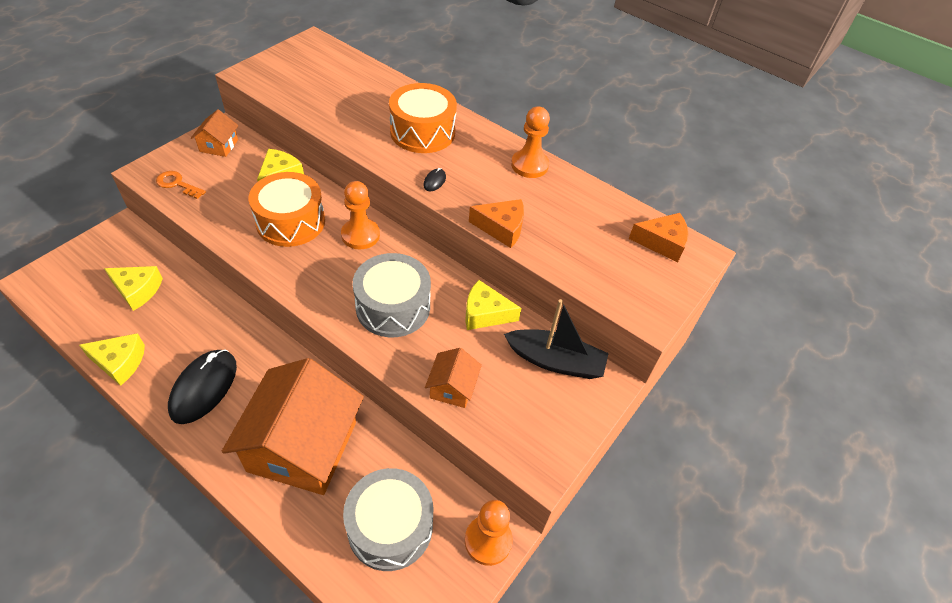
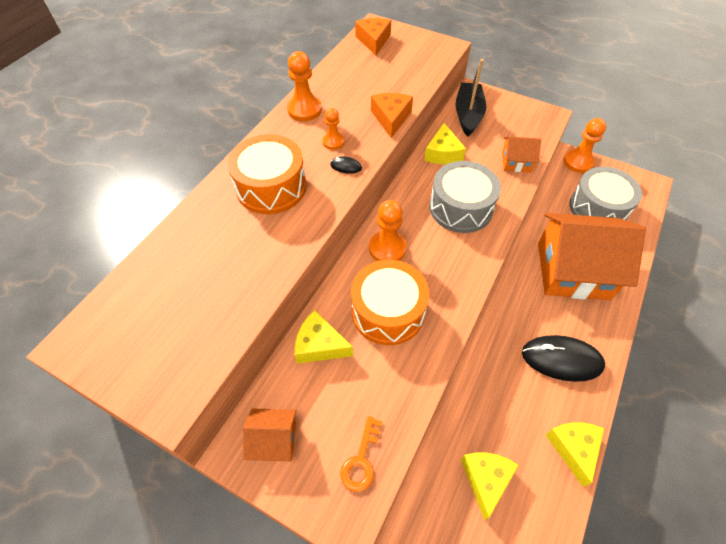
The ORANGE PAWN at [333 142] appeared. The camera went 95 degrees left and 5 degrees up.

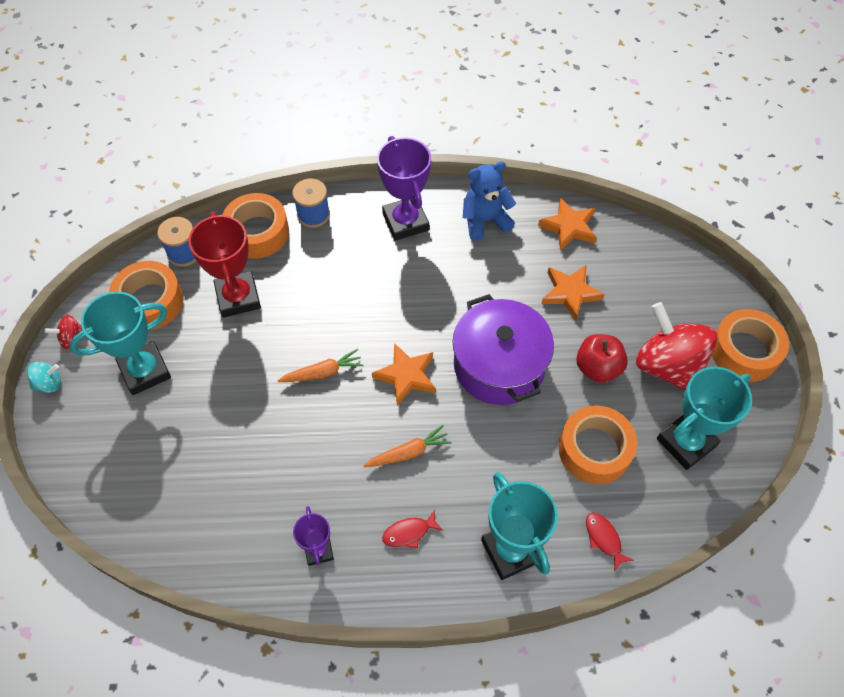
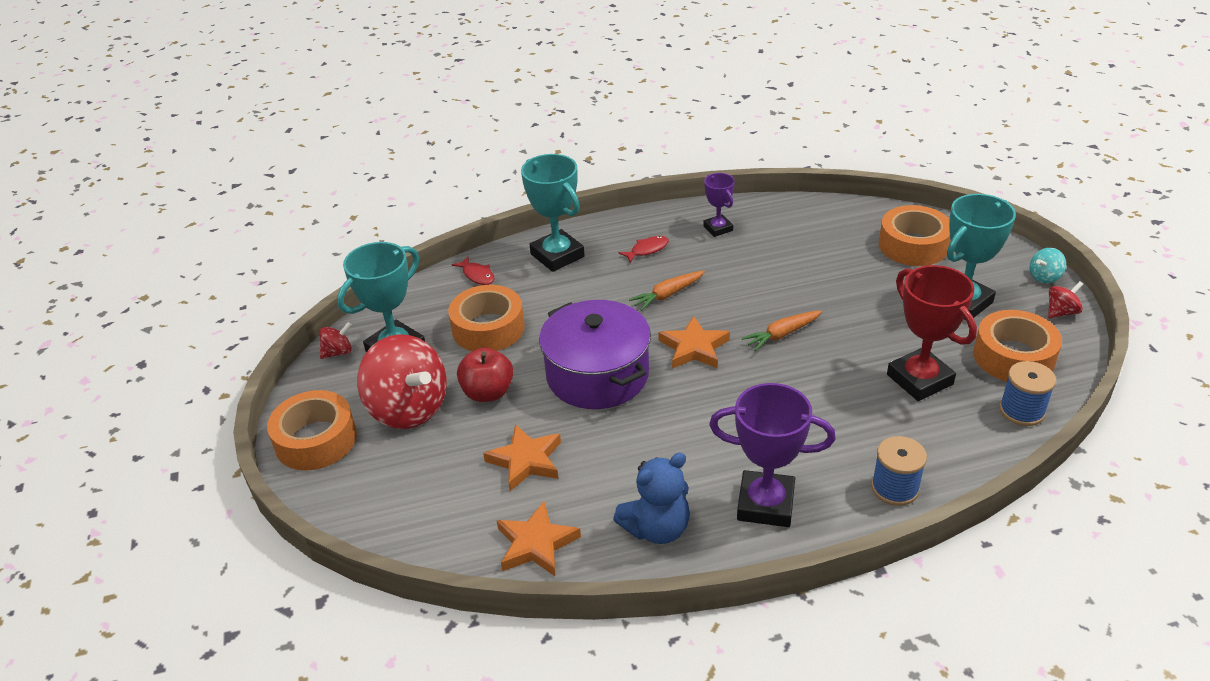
The RED SPINNING TOP at [338 352] appeared. The ORANGE TAPE moved from [257 232] to [913 245]. The PURPLE TROPHY at [405 222] turned 45 degrees counterclockwise. The camera went 170 degrees right and 20 degrees down.

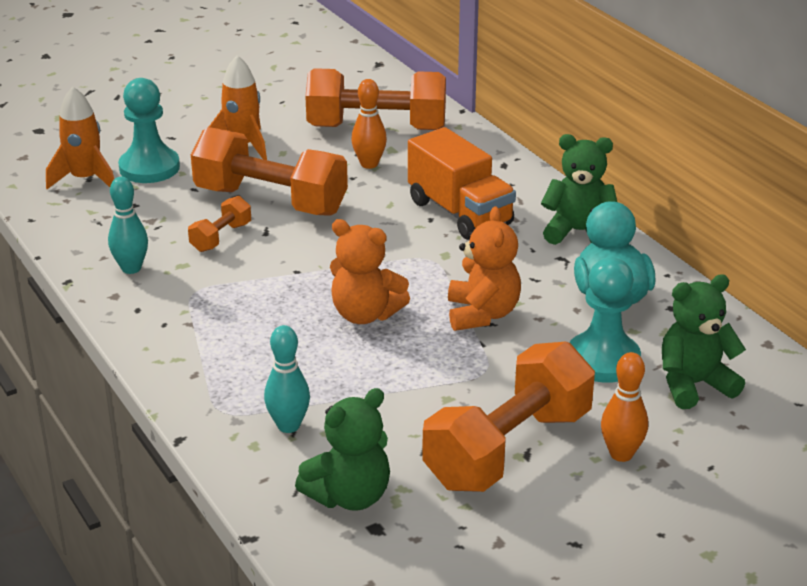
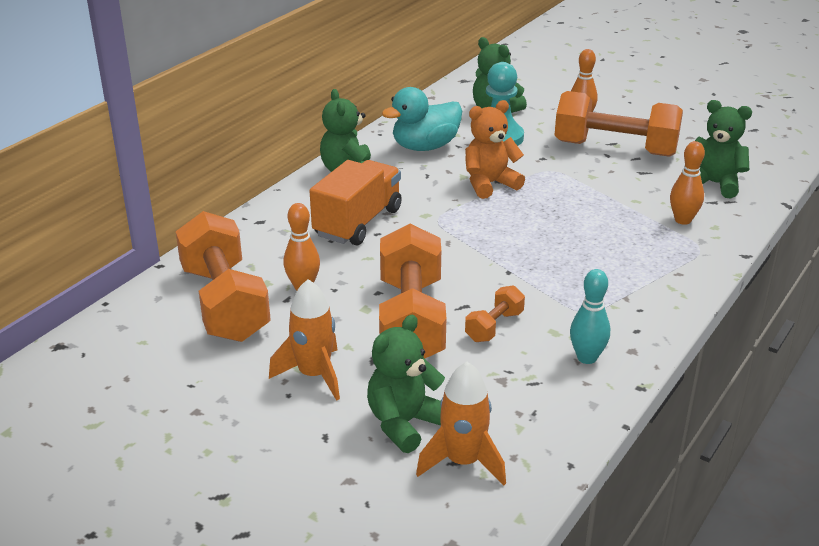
The ORANGE TEDDY BEAR at [365 314] disappeared. The TURQUOISE PAWN at [149 168] was replaced by the GREEN TEDDY BEAR at [404 423]. The TURQUOISE BOWLING PIN at [288 426] became the ORANGE BOWLING PIN at [683 220]. The ORANGE DUMBBELL at [221 237] turned 60 degrees counterclockwise. The camera went 115 degrees left and 0 degrees up.

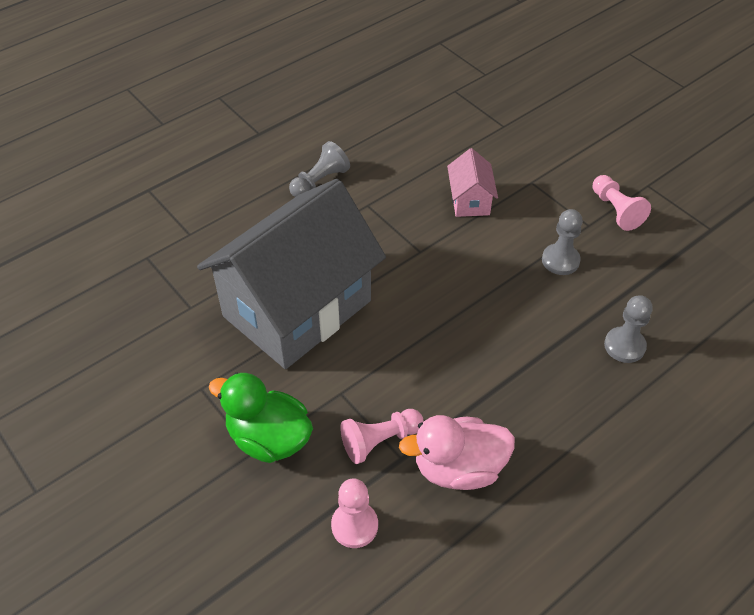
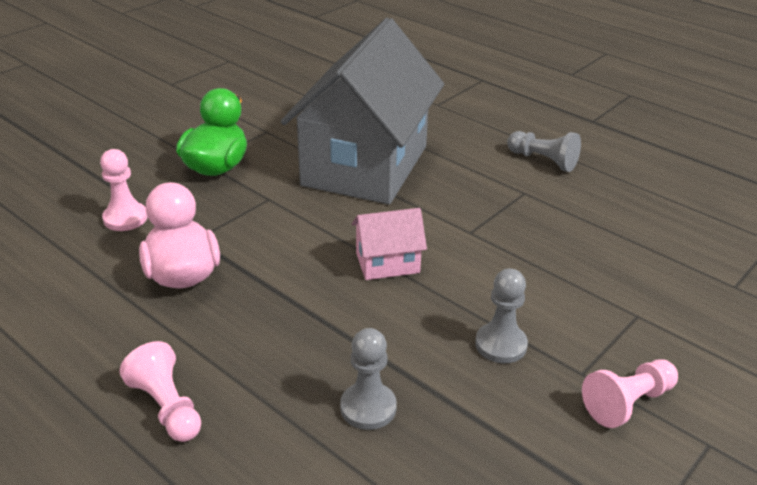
The PINK PAWN moved from [380 441] to [167 407]. The PINK HOUSE moved from [470 200] to [387 263]. The GREY HOUSE at [297 308] turned 75 degrees clockwise. The camera went 80 degrees right and 15 degrees down.

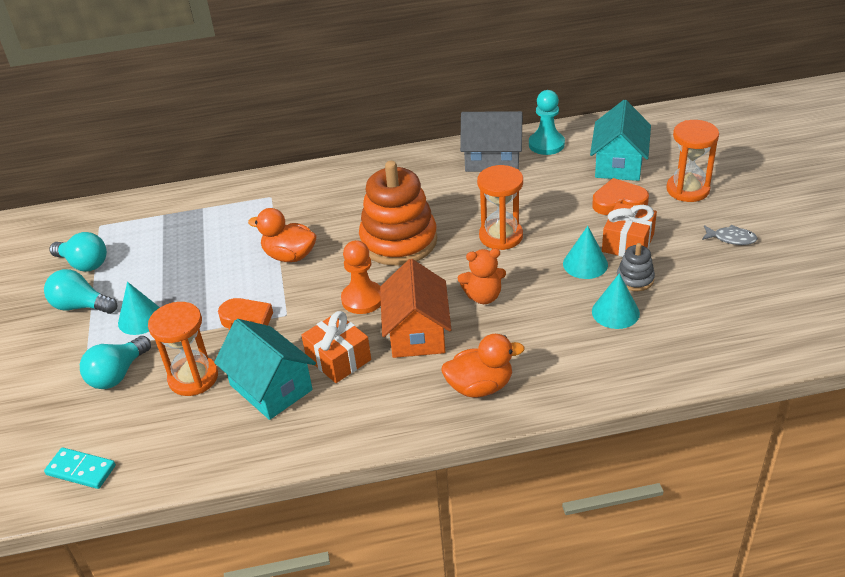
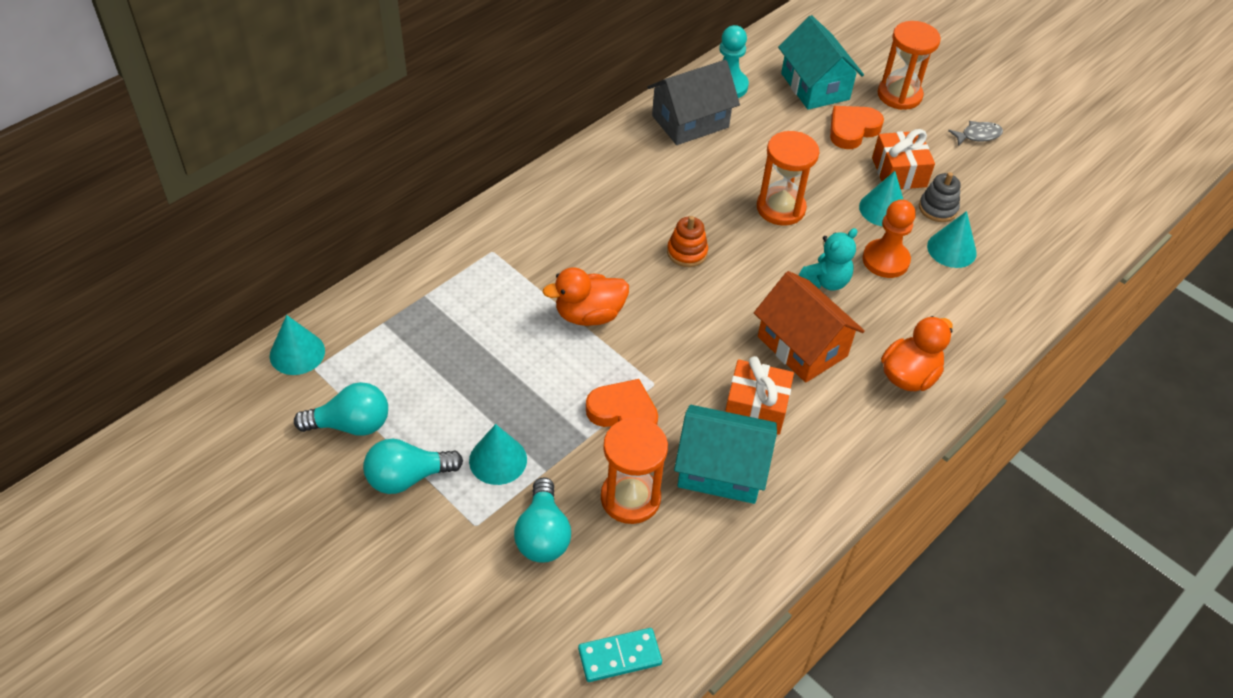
The TURQUOISE CONE at [297 353] appeared. The ORANGE PAWN moved from [362 299] to [885 260]. The ORANGE TEDDY BEAR at [483 296] became the TURQUOISE TEDDY BEAR at [825 281]. The ORANGE STACKING TOY at [398 241] changed to 0.45 times the size. The camera went 40 degrees left and 10 degrees up.

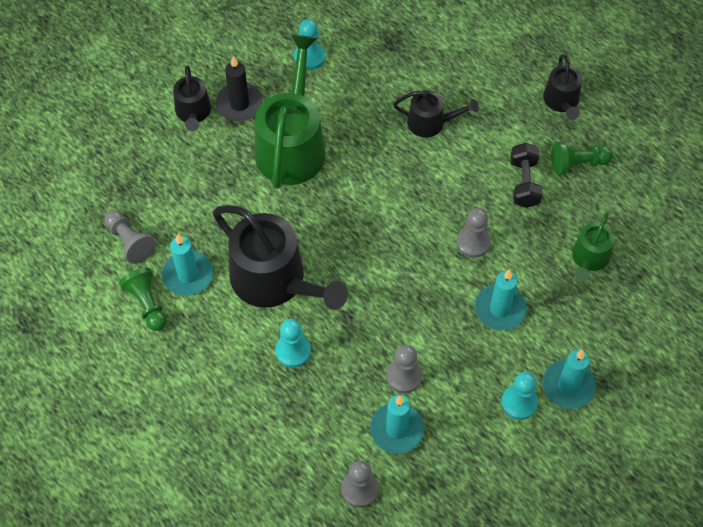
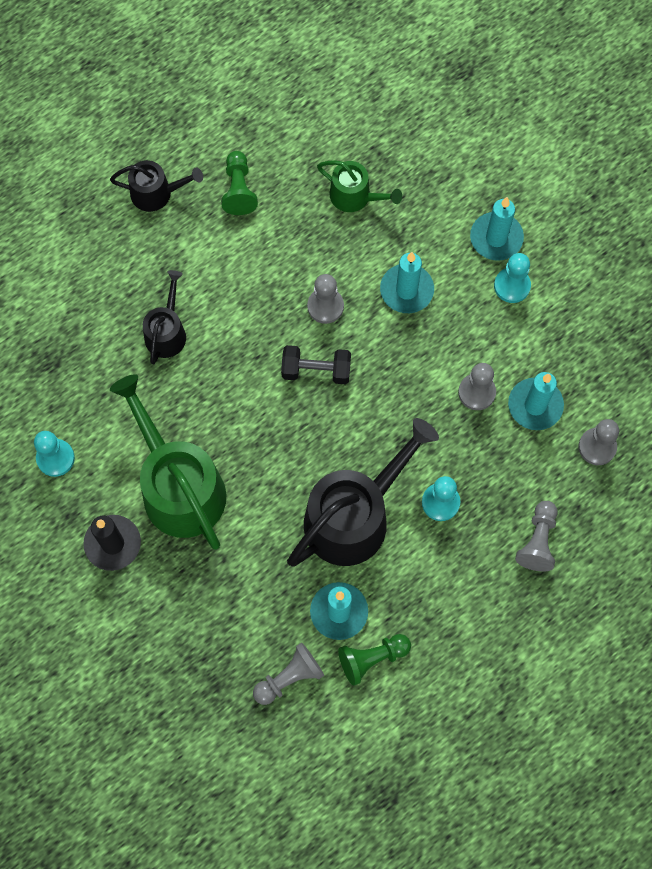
The BLACK WATERING CAN at [193 112] disappeared. The GREY PAWN at [538 541] appeared. The BLACK DUMBBELL moved from [524 183] to [316 370]. The GREEN WATERING CAN at [292 145] turned 45 degrees clockwise. The camera went 85 degrees left and 10 degrees up.

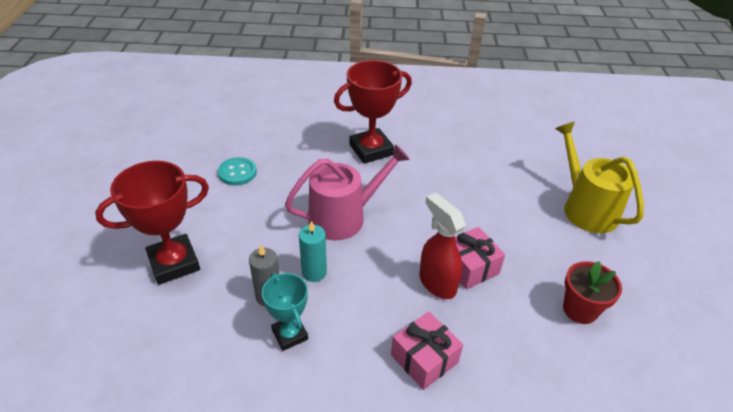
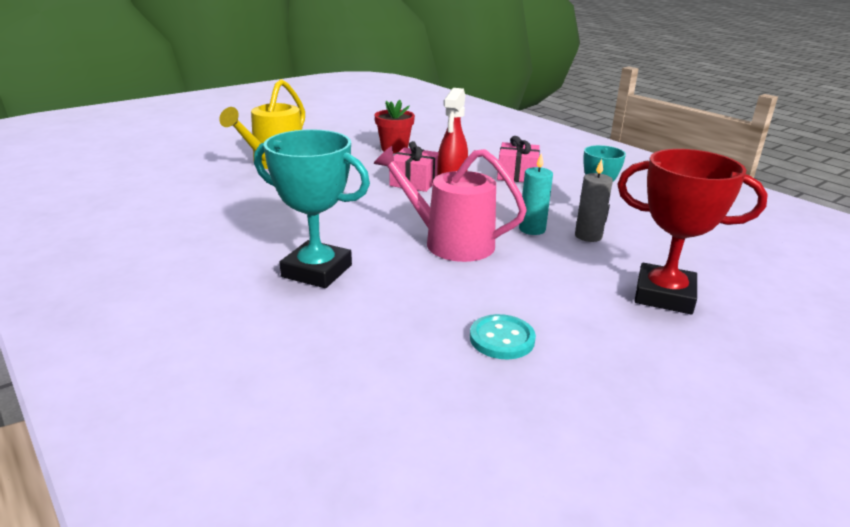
The RED TROPHY at [371 150] became the TURQUOISE TROPHY at [317 271]. The camera went 130 degrees left and 15 degrees down.

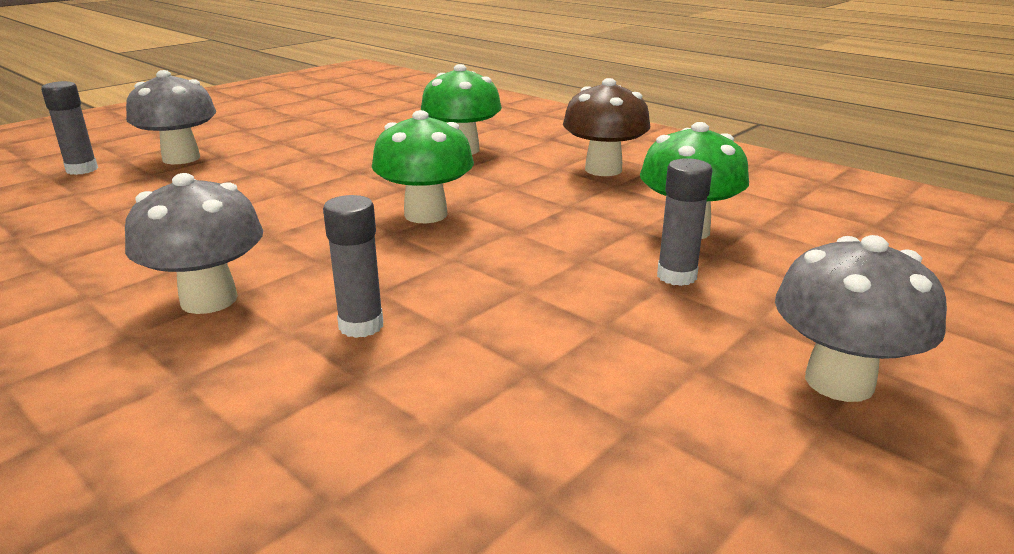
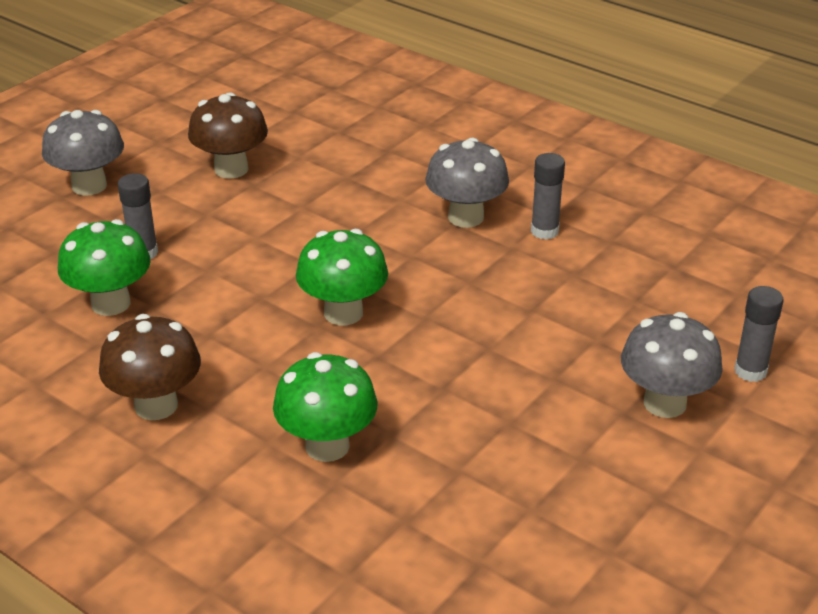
The BROWN MUSHROOM at [231 169] appeared. The GREY GLUE STICK moved from [361 325] to [544 231]. The camera went 175 degrees right and 10 degrees up.

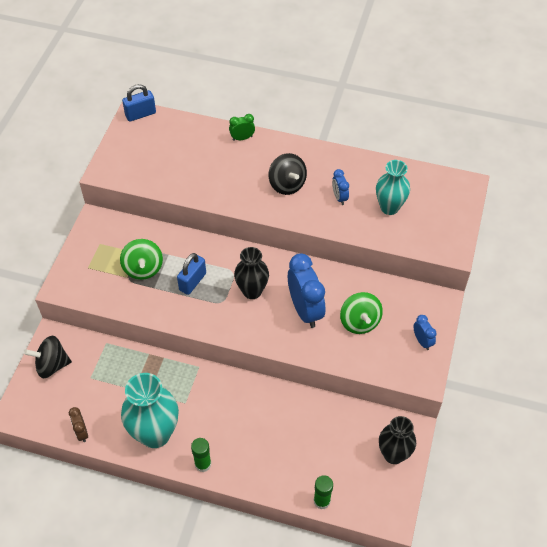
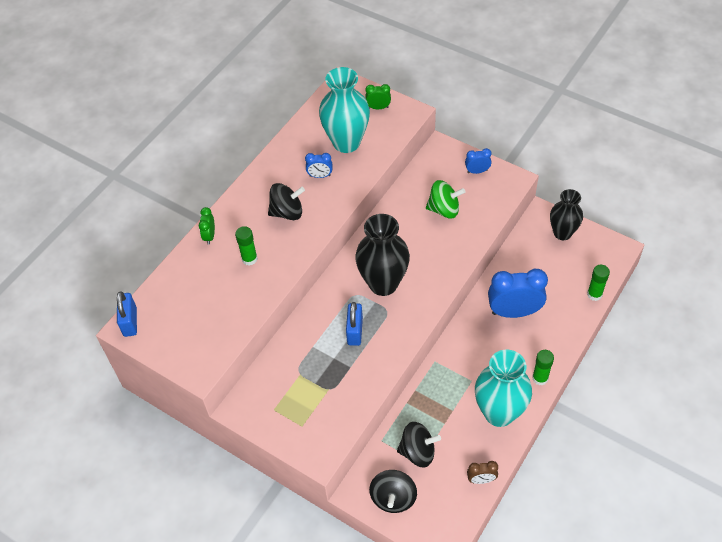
The GREEN SPINNING TOP at [143 268] disappeared. The GREEN GLUE STICK at [249 259] appeared. The GREEN CLOCK at [378 107] appeared. The BLACK SPINNING TOP at [418 452] appeared. The BLUE CLOCK moved from [305 310] to [514 312]. The BLUE PADLOCK at [192 282] turned 45 degrees clockwise. The BLACK VASE at [252 291] changed to 1.52 times the size. The TURQUOISE VASE at [389 207] changed to 1.52 times the size. The camera went 70 degrees left and 0 degrees up.

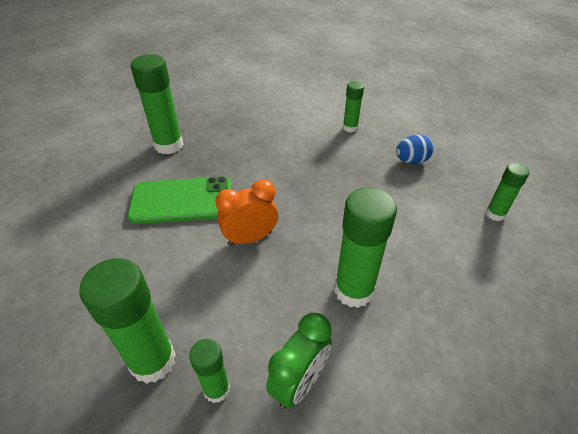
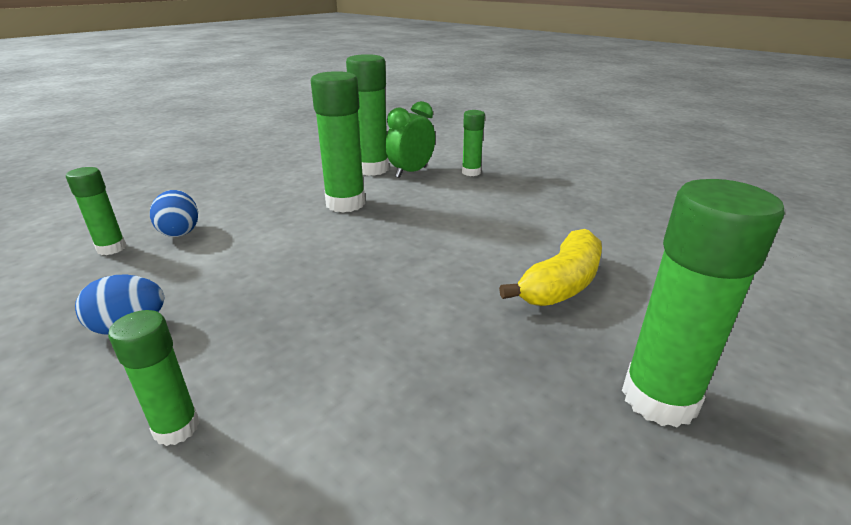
The ORANGE CLOCK at [250 238] disappeared. The BLUE EGG at [180 232] appeared. The GREEN GLUE STICK moved from [153 361] to [372 169]. The GREEN PHONE at [182 201] was replaced by the YELLOW BANANA at [561 284]. The camera went 175 degrees left and 15 degrees down.

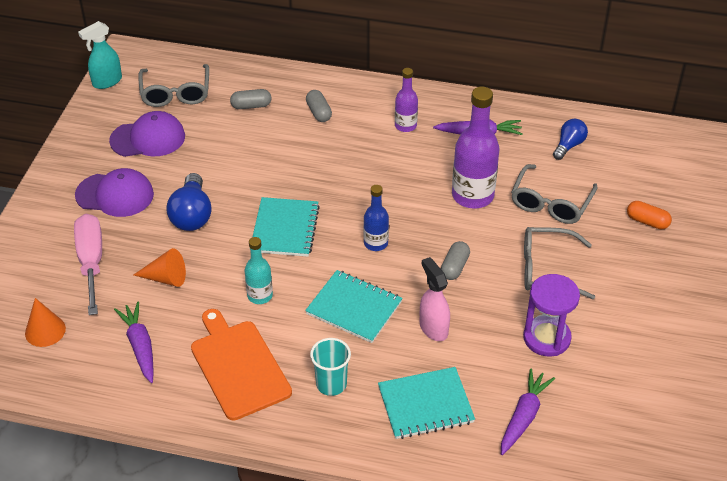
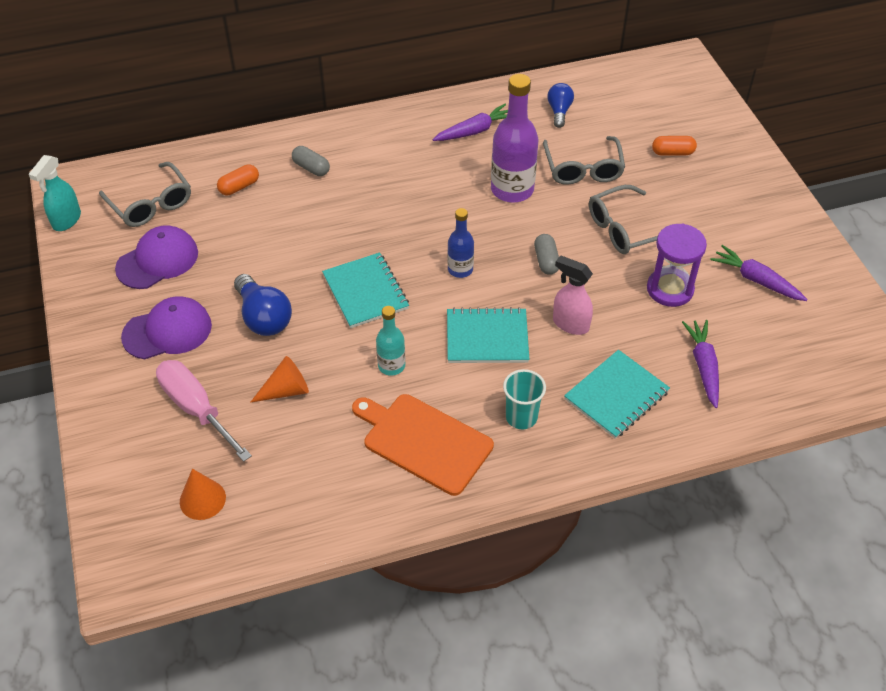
The PURPLE BOTTLE at [405 126] disappeared. The PURPLE CARROT moved from [140 346] to [756 280]. The GREY CAPSULE at [251 106] became the ORANGE CAPSULE at [239 187]. The camera went 30 degrees left and 5 degrees up.

